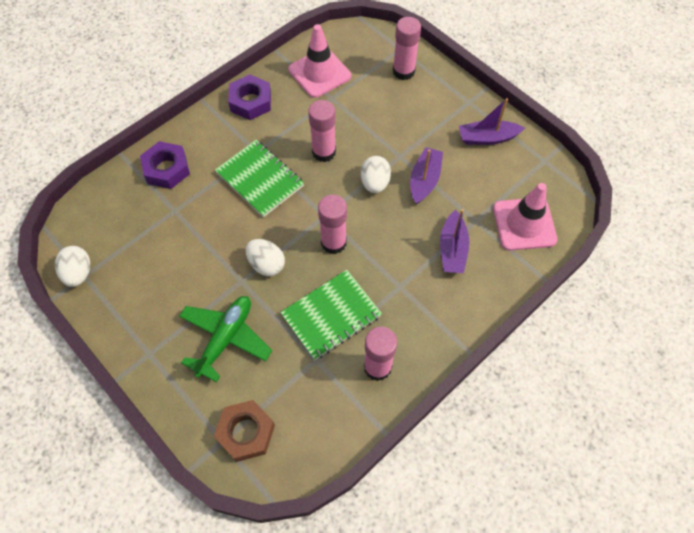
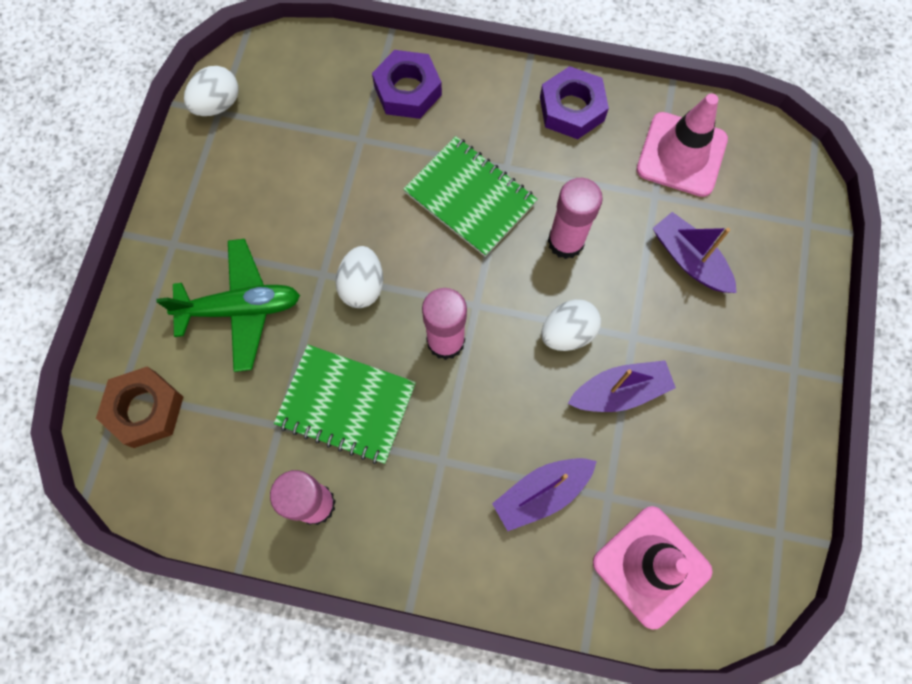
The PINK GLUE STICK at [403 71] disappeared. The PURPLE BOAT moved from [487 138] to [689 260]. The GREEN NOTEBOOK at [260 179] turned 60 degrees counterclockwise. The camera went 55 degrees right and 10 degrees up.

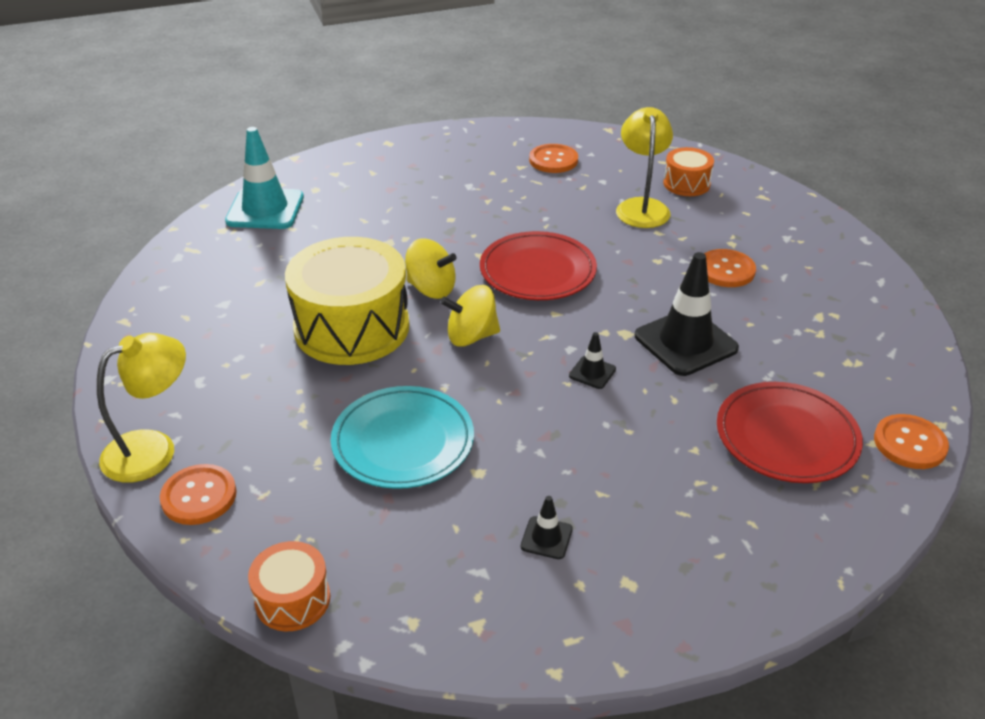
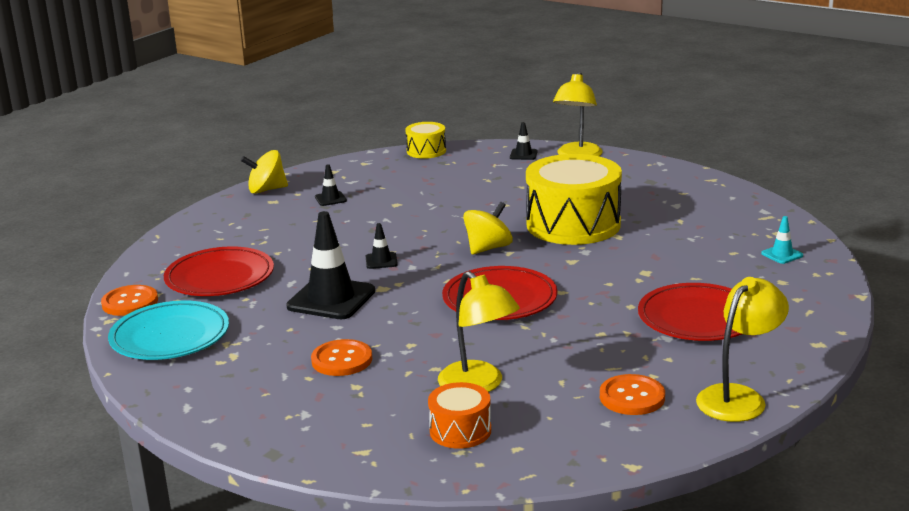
The RED PLATE at [698 318] appeared. The YELLOW LAMP at [739 397] appeared. The TURQUOISE PLATE moved from [403 441] to [170 336]. The YELLOW SPINNING TOP moved from [431 289] to [266 190]. The ORANGE BUTTON at [199 496] was replaced by the BLACK TRAFFIC CONE at [523 154]. The ORANGE DRUM at [292 599] became the YELLOW DRUM at [426 151]. The TURQUOISE TRAFFIC CONE at [265 209] changed to 0.46 times the size. The camera went 145 degrees right and 15 degrees down.

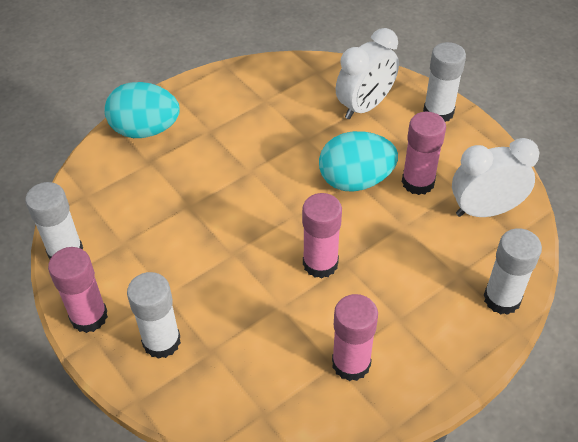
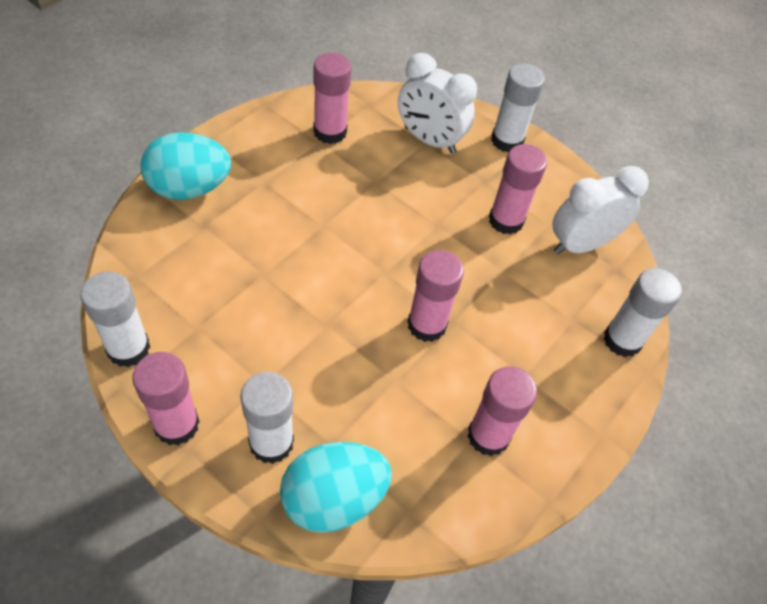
The PINK GLUE STICK at [330 132] appeared. The TURQUOISE EGG moved from [355 180] to [333 499]. The WHITE CLOCK at [365 106] turned 90 degrees clockwise. The camera went 20 degrees left and 5 degrees up.

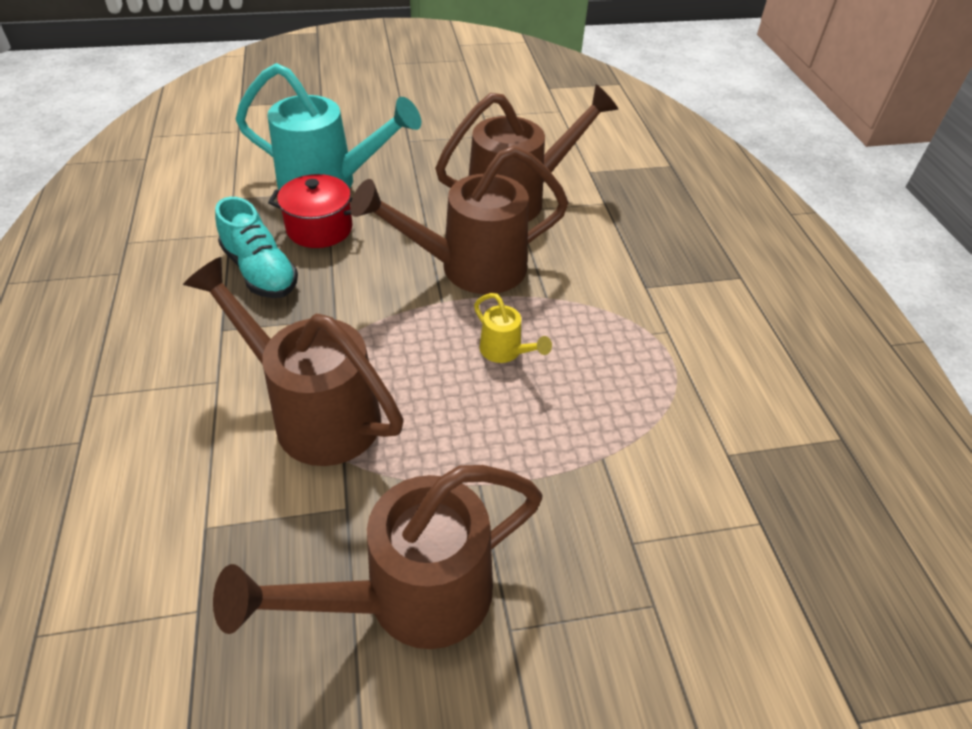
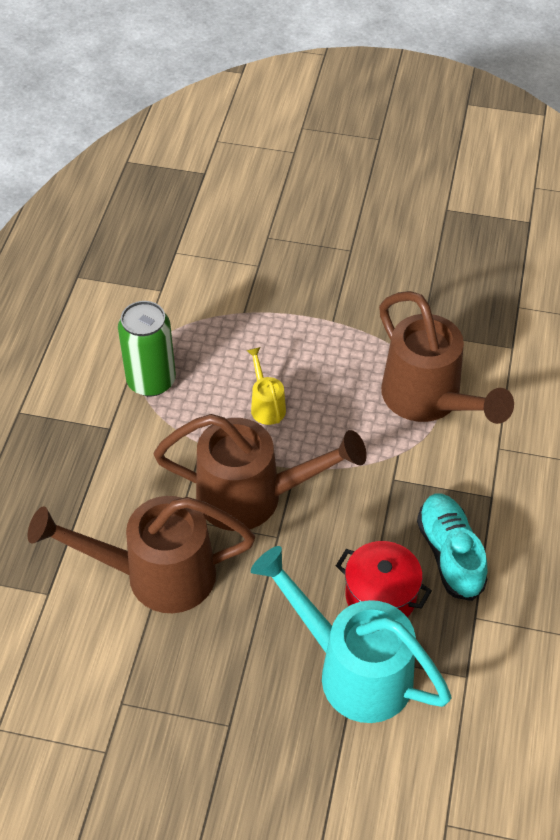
The BROWN WATERING CAN at [410 597] disappeared. The GREEN CAN at [151 381] appeared. The camera went 155 degrees left and 5 degrees up.

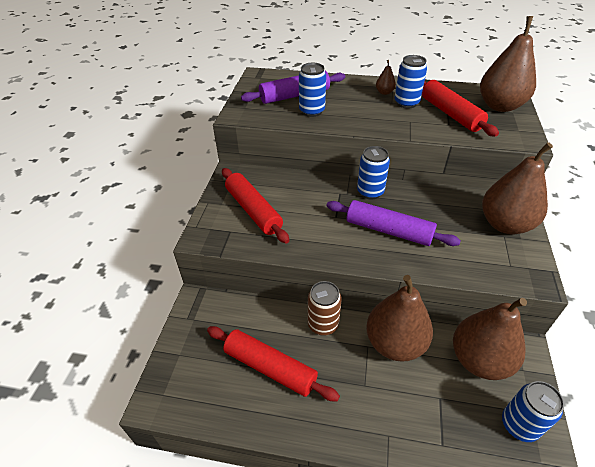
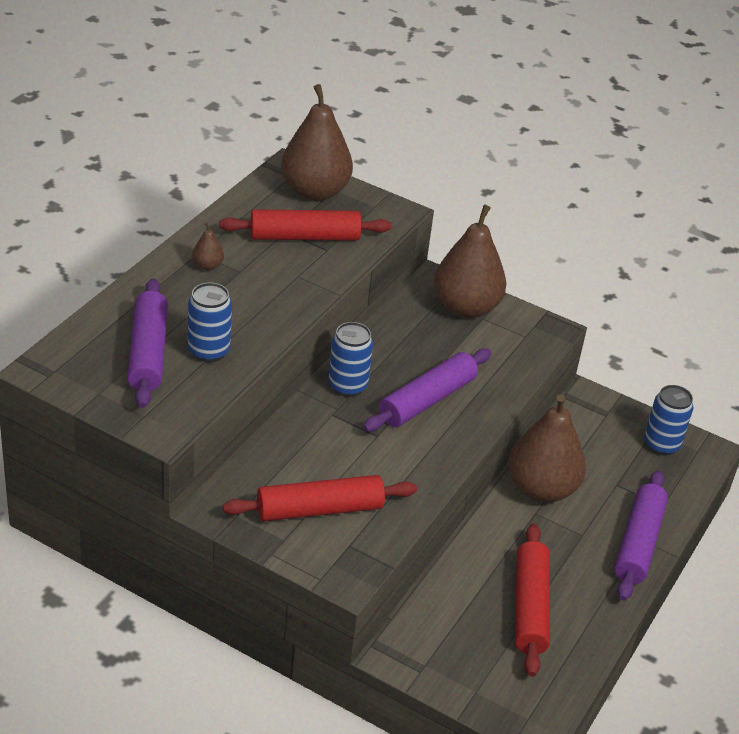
The BROWN CAN at [323 324] disappeared. The BLUE CAN at [406 103] disappeared. The BROWN PEAR at [479 360] disappeared. The PURPLE ROLLING PIN at [638 543] appeared. The RED ROLLING PIN at [270 368] turned 45 degrees counterclockwise. The camera went 75 degrees left and 5 degrees down.

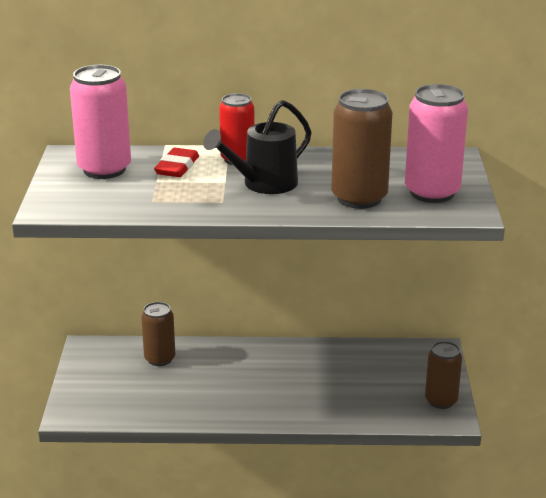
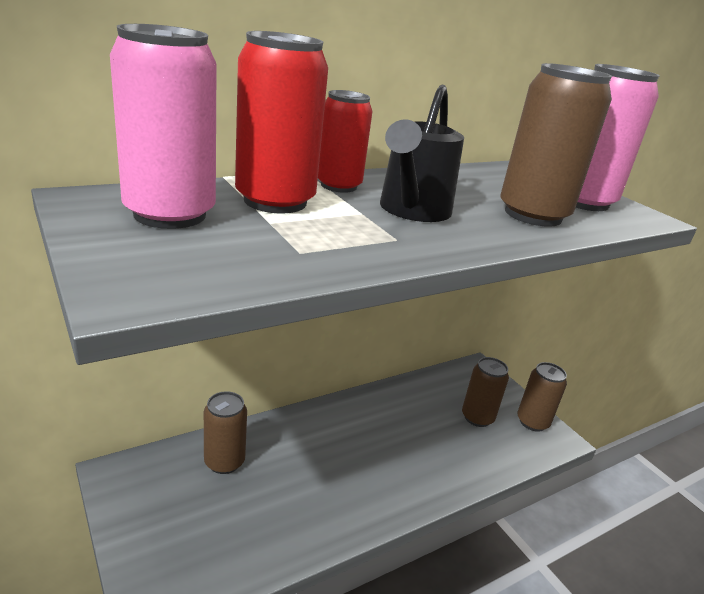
The BROWN CAN at [477 417] appeared. The RED ERASER at [177 167] was replaced by the RED CAN at [275 201]. The camera went 35 degrees left and 0 degrees up.

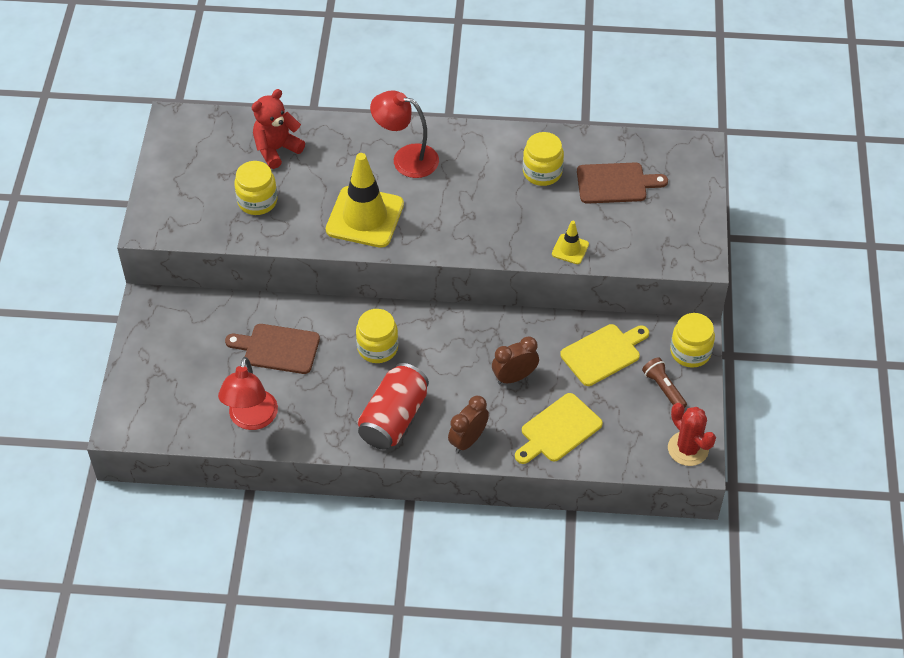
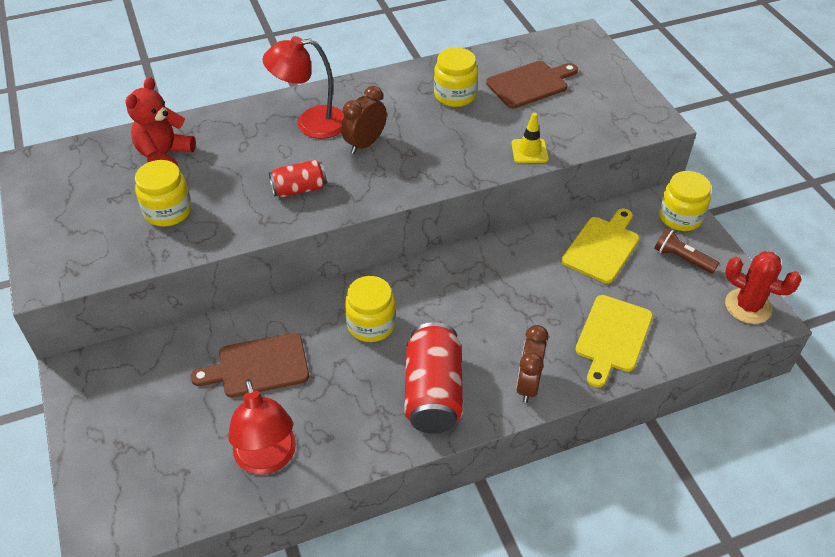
The BROWN CLOCK moved from [514 377] to [365 144]. The YELLOW TRAFFIC CONE at [365 217] was replaced by the RED CAN at [299 189]. The camera went 25 degrees left and 5 degrees down.

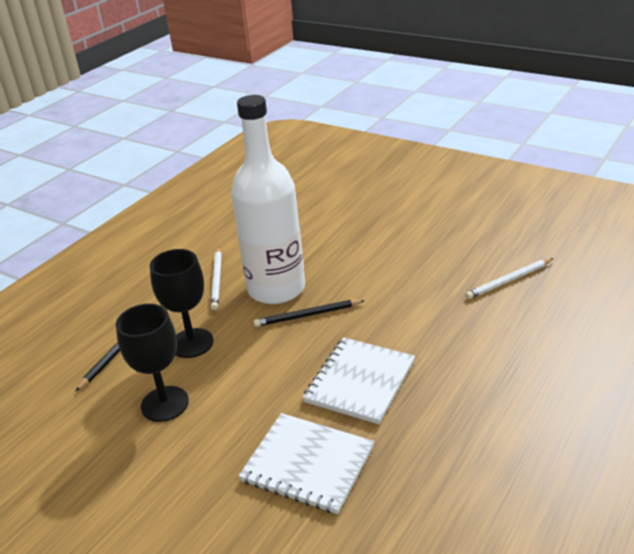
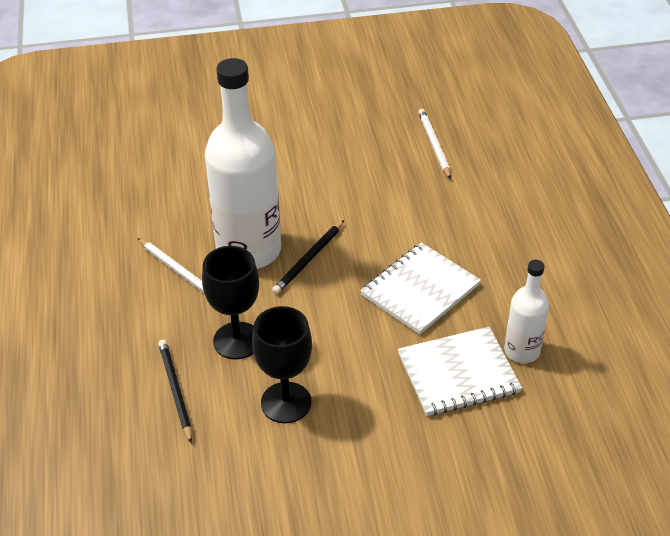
The WHITE BOTTLE at [522 351] appeared. The WHITE NOTEBOOK at [360 382] turned 60 degrees clockwise. The WHITE PENCIL at [509 281] turned 150 degrees clockwise. The camera went 45 degrees left and 10 degrees up.

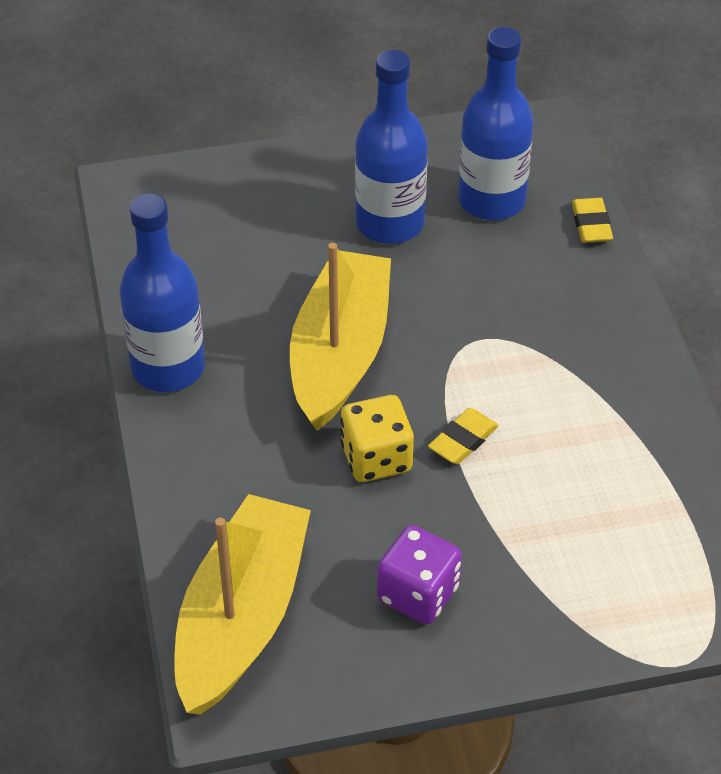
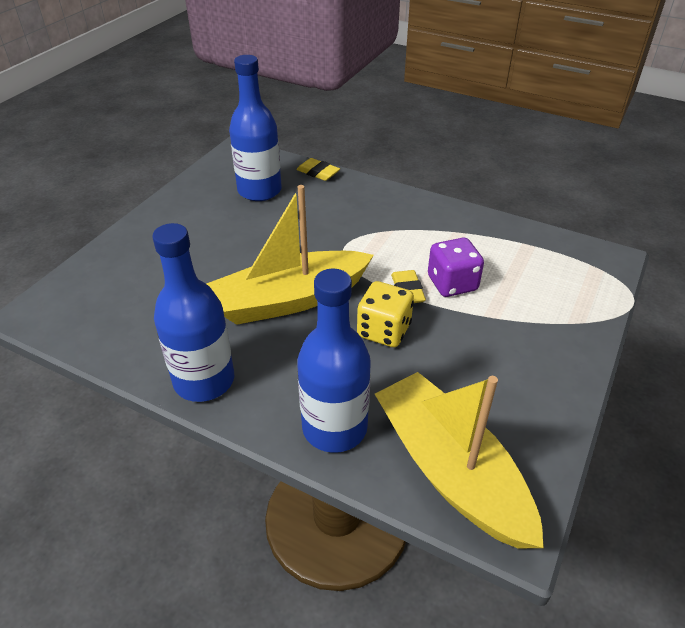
The BLUE BOTTLE moved from [390 224] to [334 428]. The PURPLE DICE moved from [418 594] to [452 283]. The YELLOW BOAT at [340 354] turned 75 degrees counterclockwise. The camera went 50 degrees left and 5 degrees down.

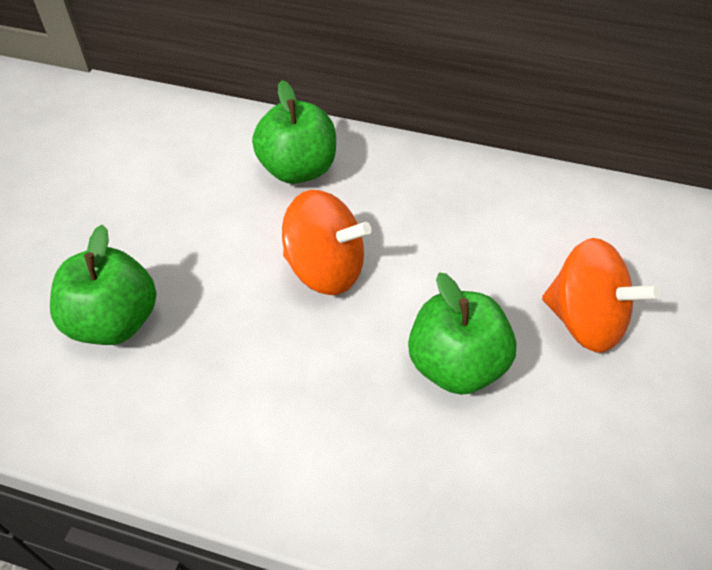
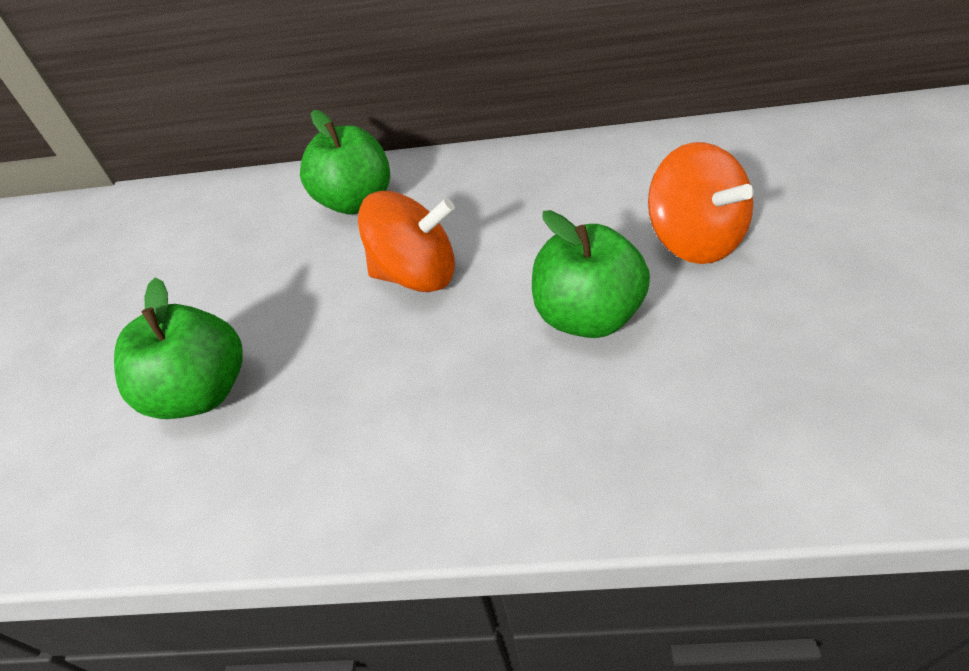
The ORANGE SPINNING TOP at [584 321] turned 45 degrees clockwise. The camera went 10 degrees left and 5 degrees down.

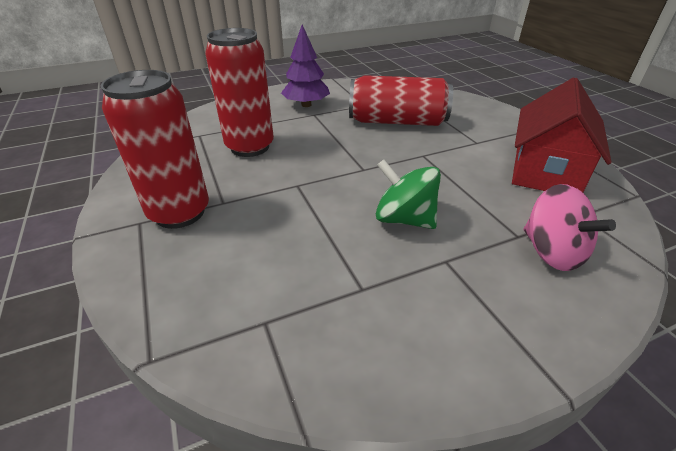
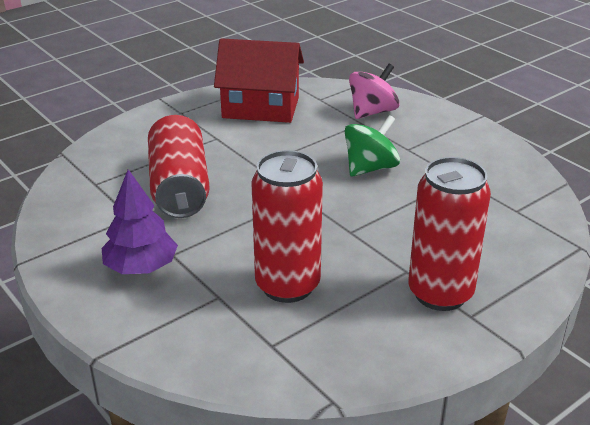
The GREEN SPINNING TOP at [404 219] turned 150 degrees counterclockwise. The camera went 105 degrees left and 5 degrees down.

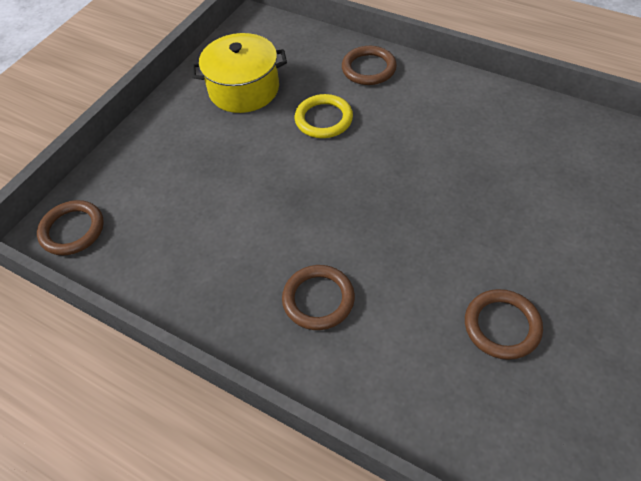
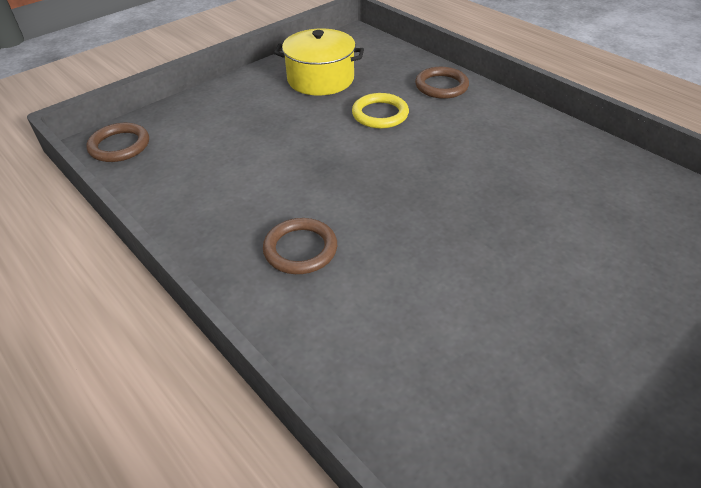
The BROWN RING at [502 326] disappeared. The camera went 15 degrees right and 10 degrees down.

